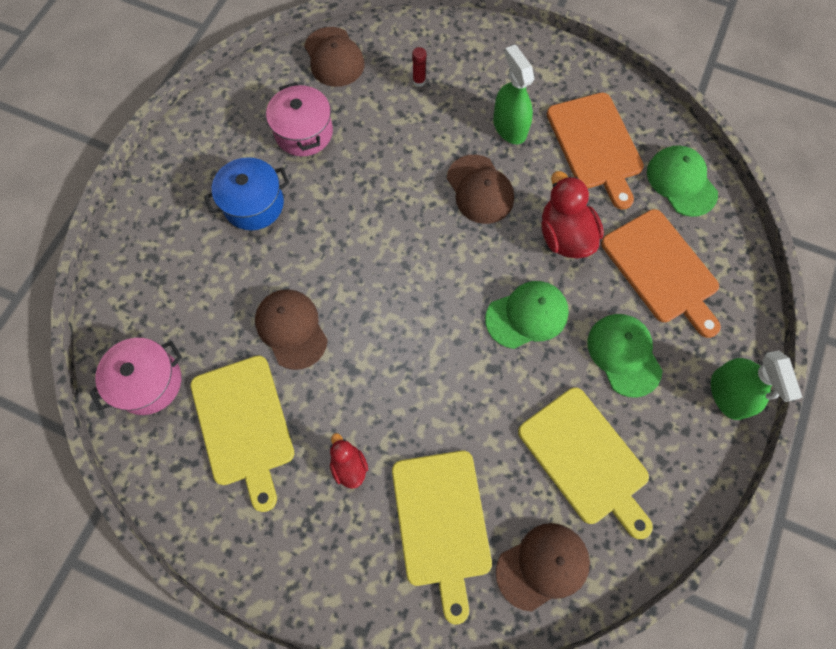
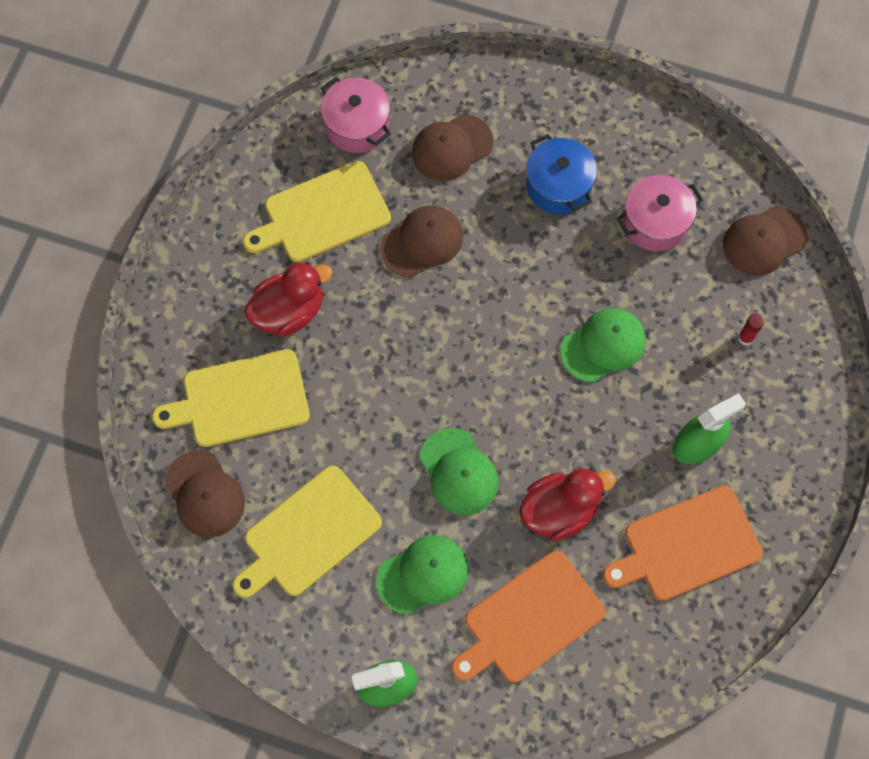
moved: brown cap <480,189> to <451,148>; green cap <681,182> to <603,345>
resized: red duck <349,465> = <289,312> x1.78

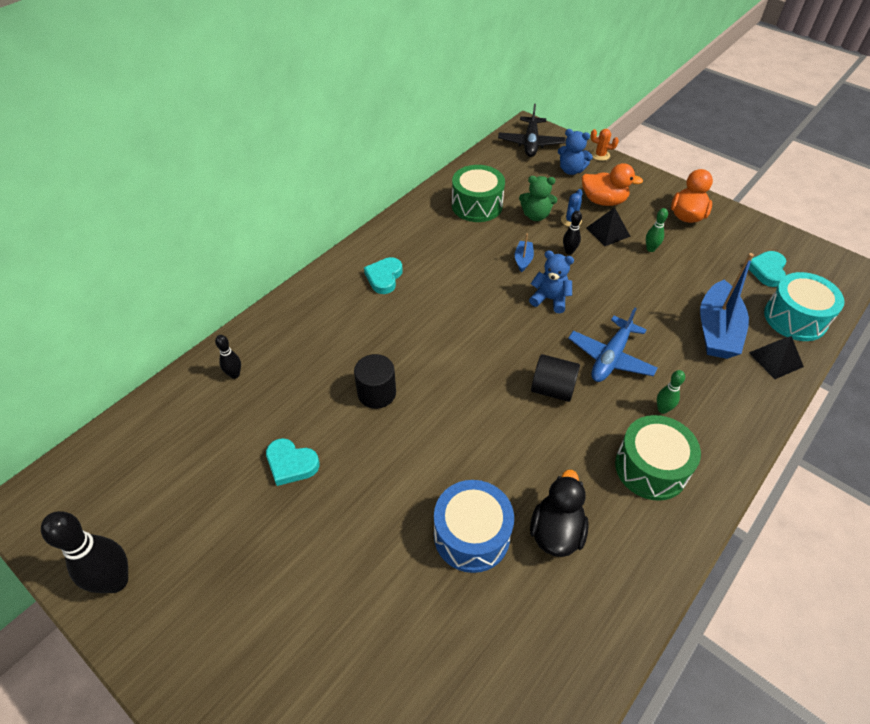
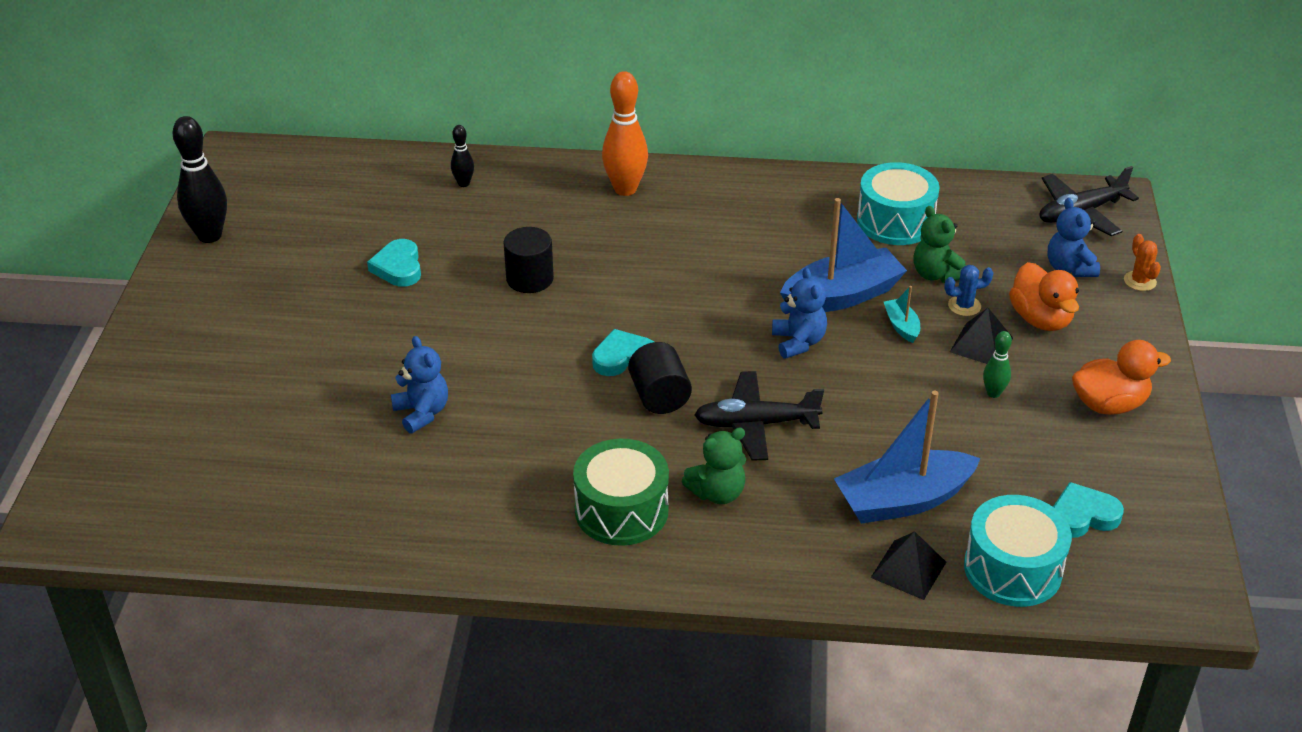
removed: black duck <556,531>
added: orange bowling pin <625,189>
moved: turquoise heart <384,277> to <623,358>
replaced: blue drum <471,535> to blue teddy bear <422,413>; black bowling pin <569,251> to turquoise boat <901,326>; green bowling pin <662,409> to green teddy bear <717,493>
recoloured: green drum <477,205> to turquoise drum <895,221>; blue plane <610,357> to black plane <756,424>
resized: blue boat <523,260> = <842,296> x2.22

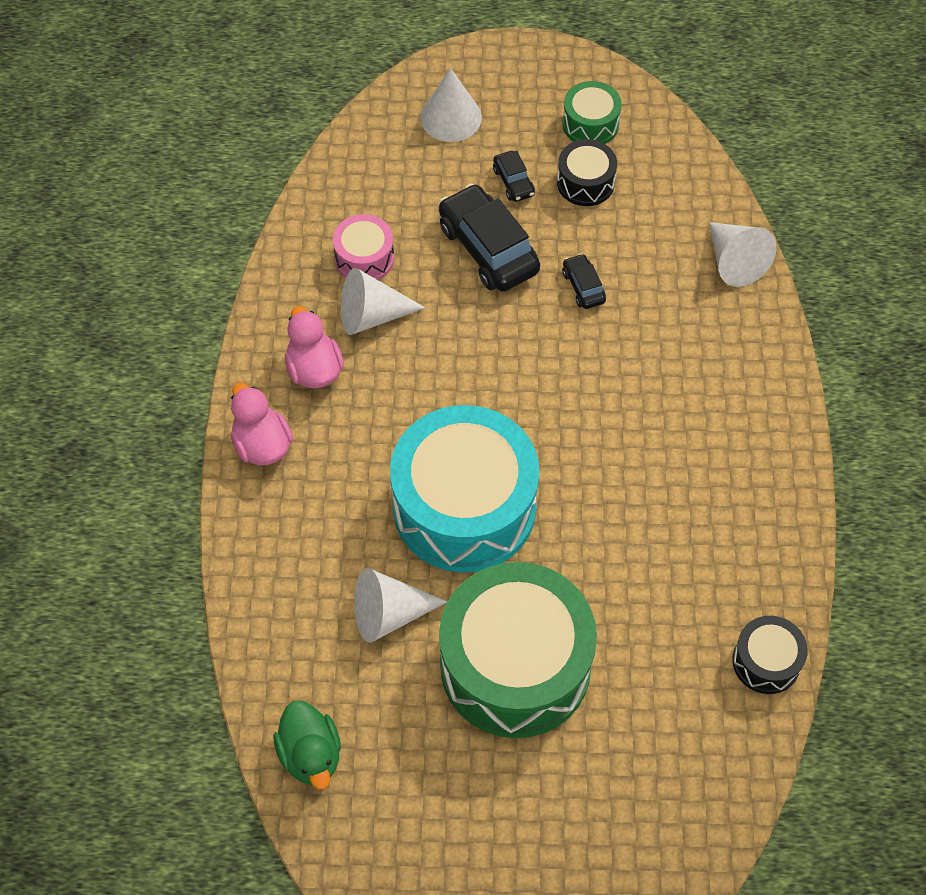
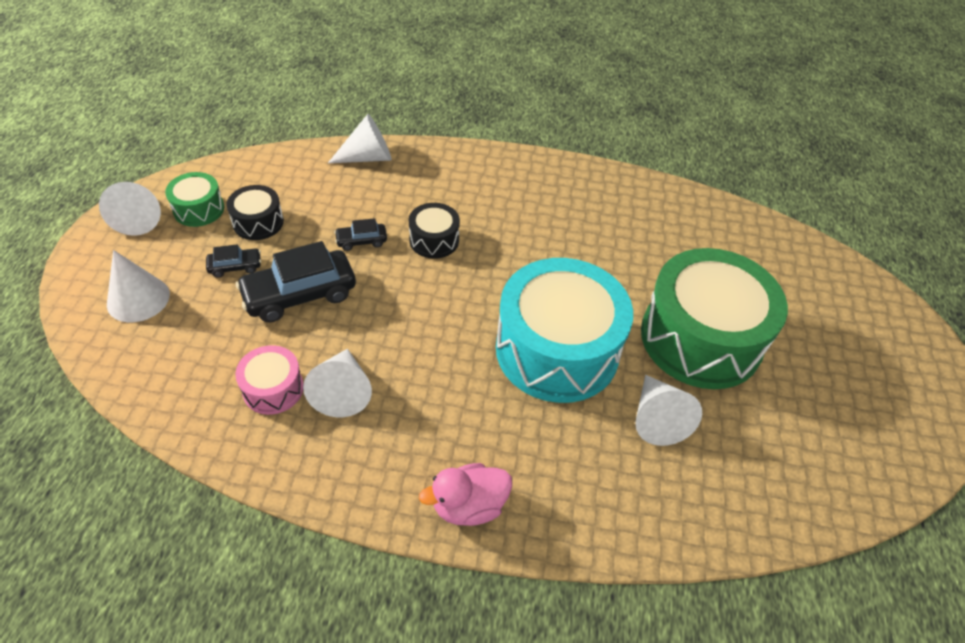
removed: green duck <311,755>; pink duck <314,369>
added: white cone <139,217>
moved: black drum <766,661> to <434,240>

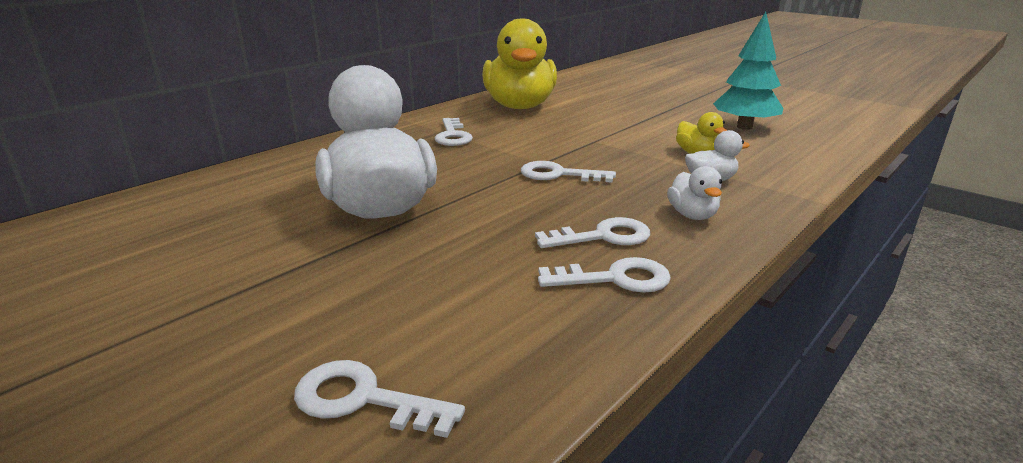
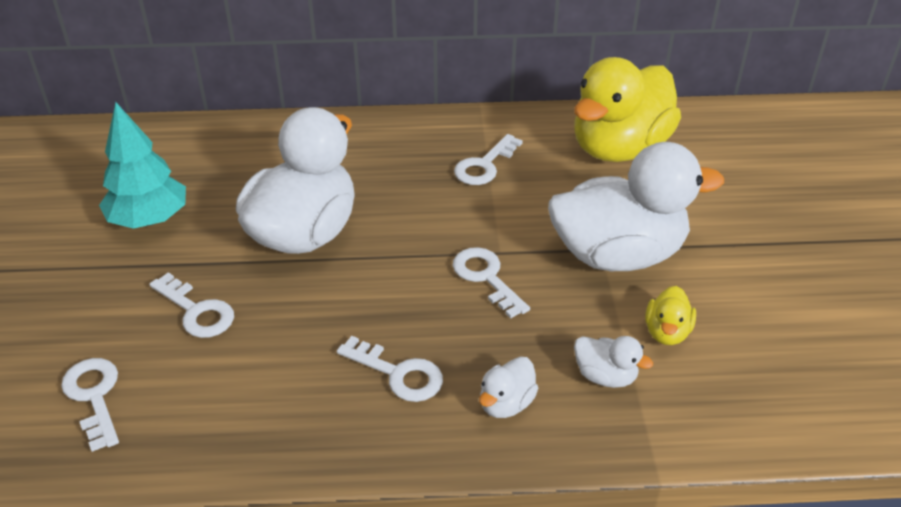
added: white duck <618,255>
moved: white key <615,279> to <197,311>; turquoise tree <744,127> to <149,220>

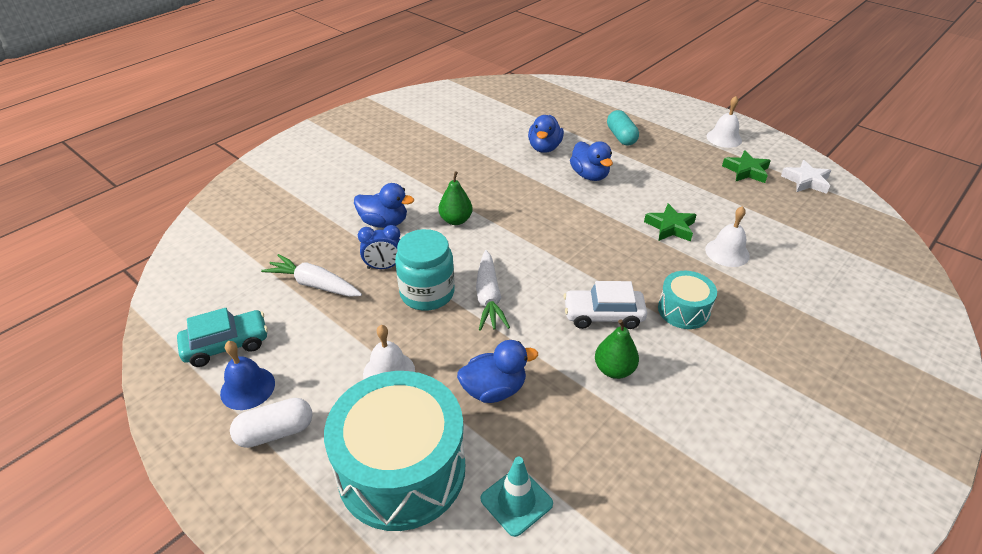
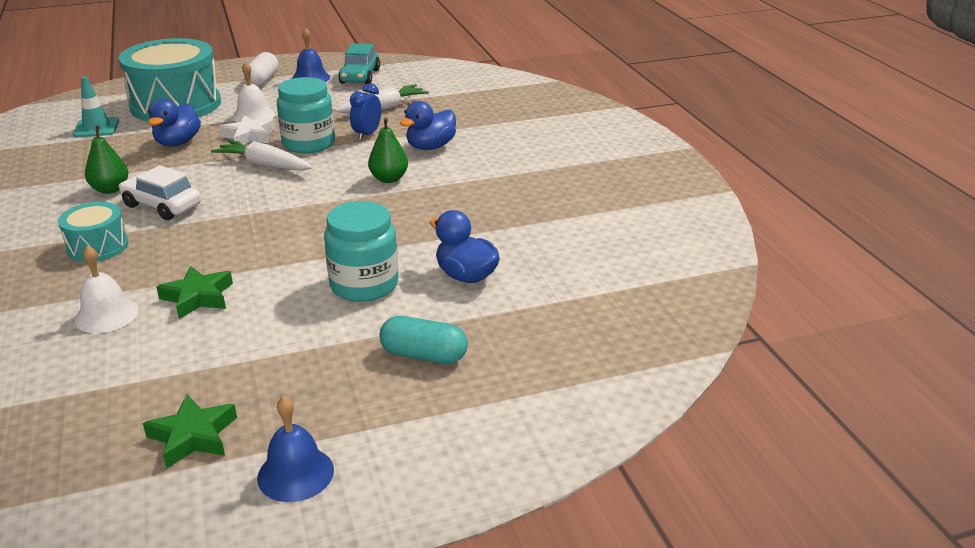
moved: white star <806,181> to <249,136>
replaced: blue duck <589,175> to turquoise jar <364,285>
recoloured: white bell <724,138> to blue bell <295,473>
turned: white car <603,315> = <162,206> 90 degrees counterclockwise

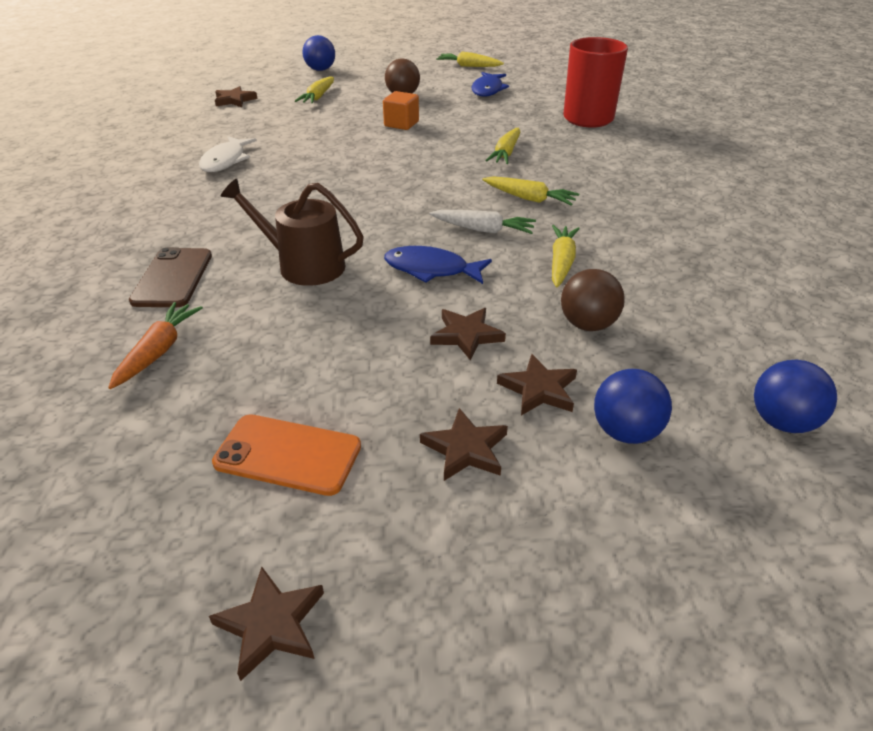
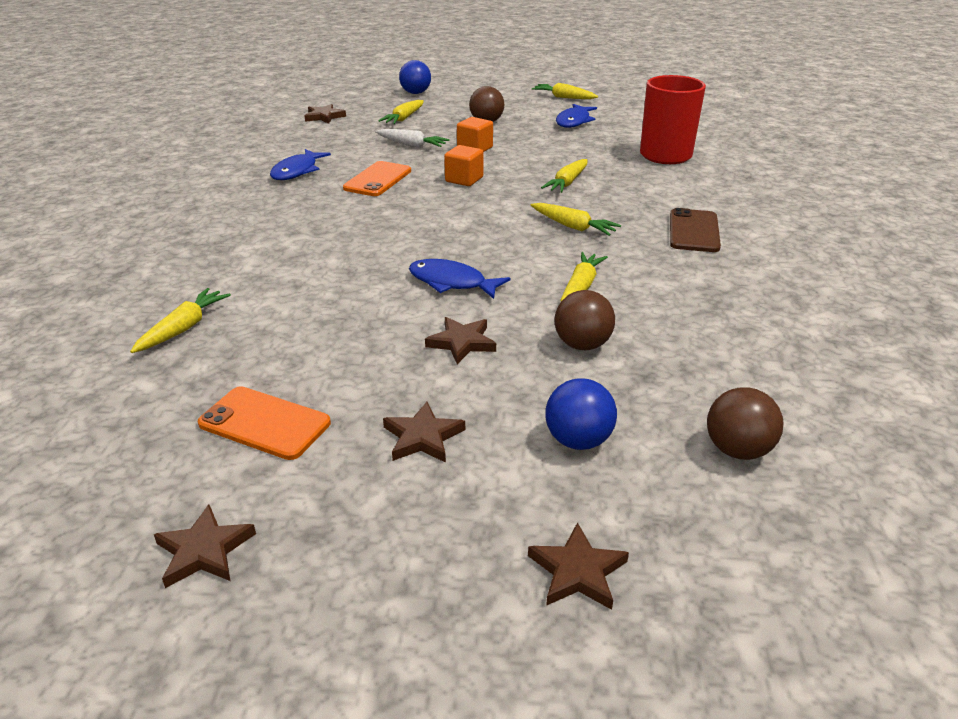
removed: brown watering can <304,265>
added: orange phone <378,179>; orange cube <464,179>
moved: brown phone <172,278> to <693,231>; white carrot <483,230> to <411,145>; brown star <539,389> to <577,571>
recoloured: orange carrot <158,351> to yellow carrot <183,328>; white fish <226,161> to blue fish <297,171>; blue ball <782,422> to brown ball <737,450>

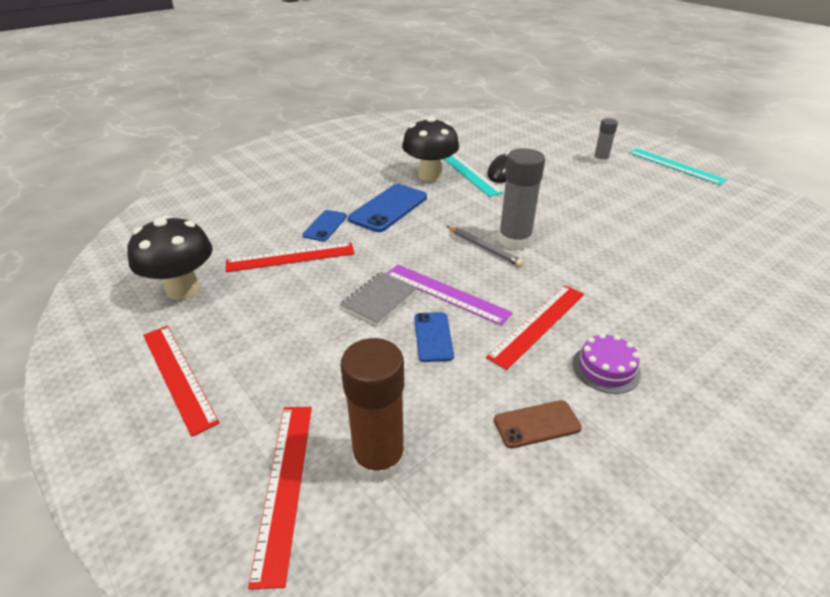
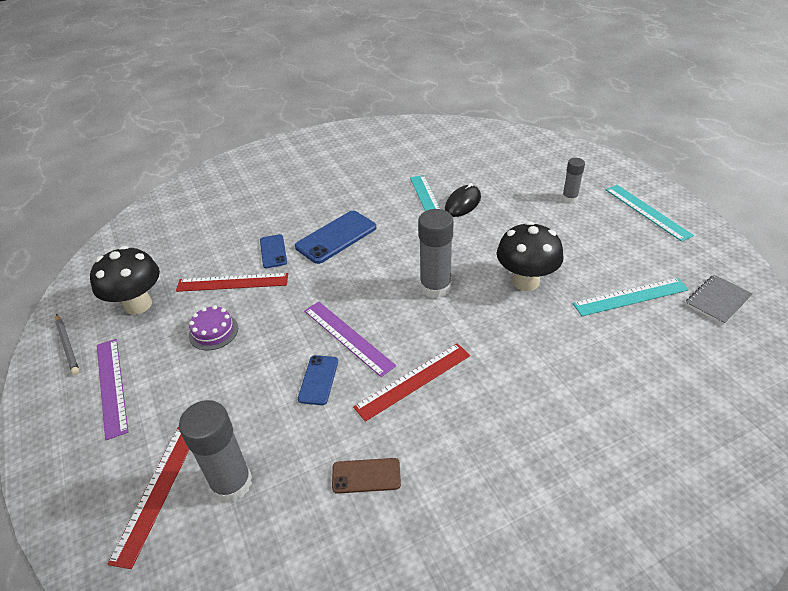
added: turquoise ruler <630,297>
moved: grey notebook <379,299> to <717,300>; black mushroom <430,175> to <525,281>; grey pencil <484,248> to <67,345>; purple cake <606,368> to <213,331>
recoloured: red ruler <178,376> to purple ruler <111,386>; brown glue stick <379,459> to grey glue stick <231,483>
turned: blue phone <325,226> = <273,251> 45 degrees counterclockwise

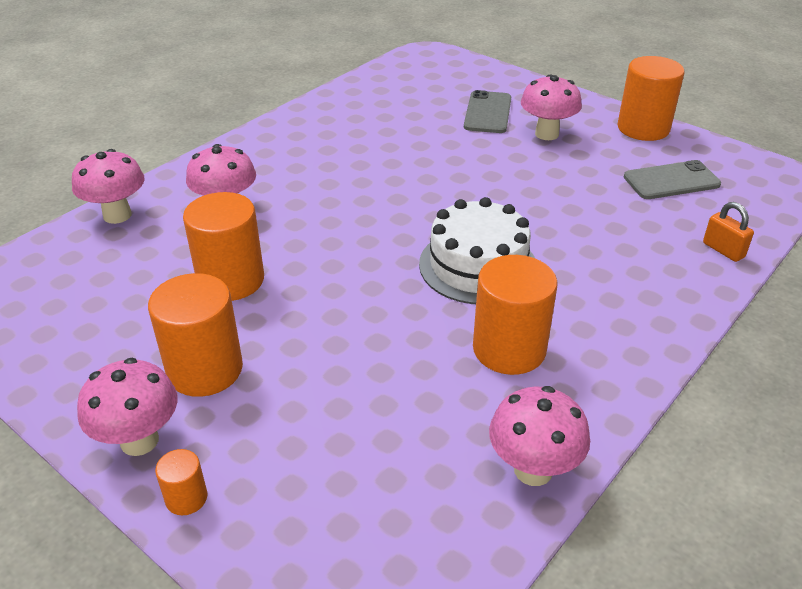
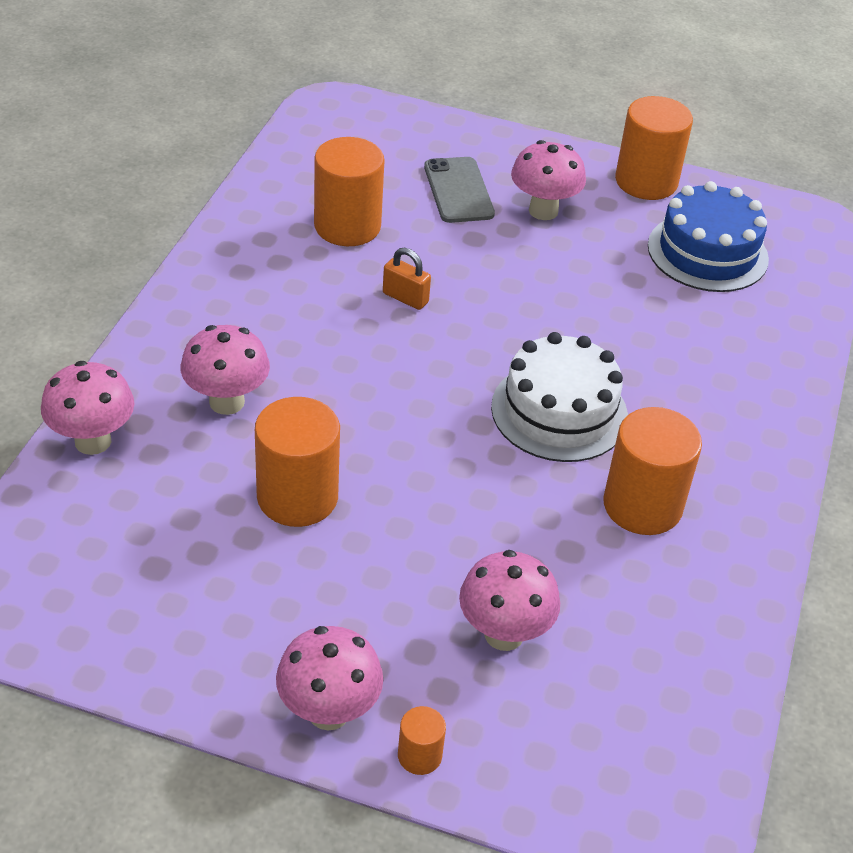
moved: orange cylinder <205,370> to <347,226>; pink mushroom <533,470> to <504,634>; orange padlock <723,250> to <405,298>
replaced: grey phone <671,181> to blue cake <707,252>

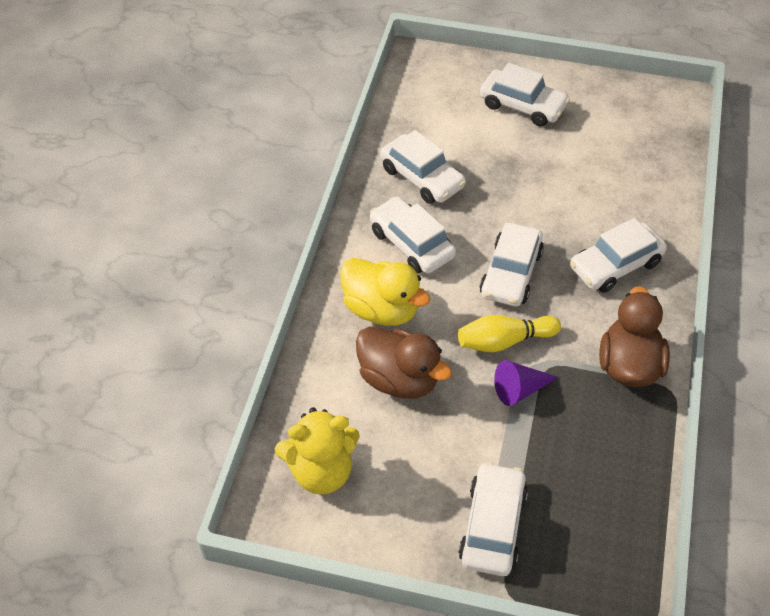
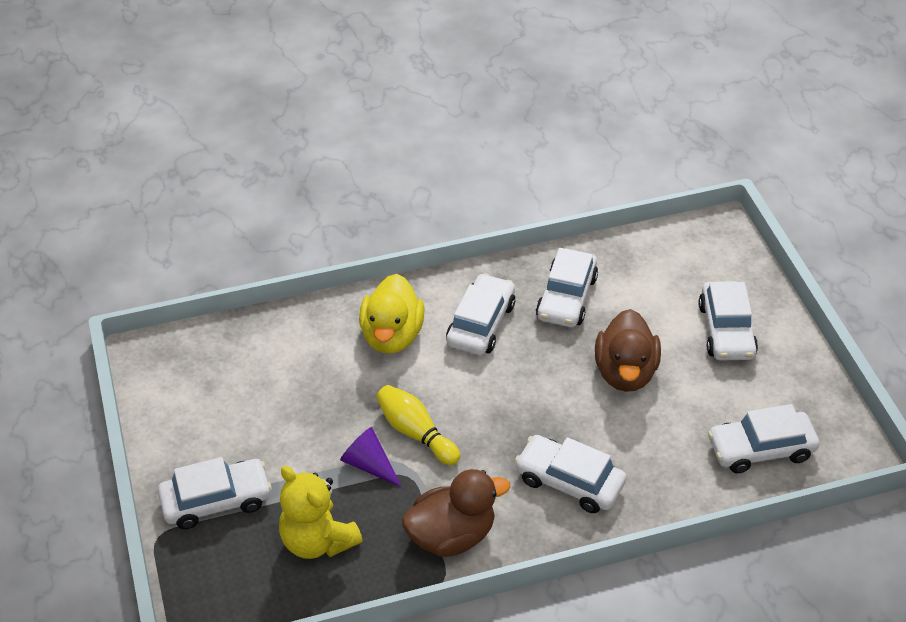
moved: yellow teddy bear <321,472> to <317,540>; brown duck <399,379> to <625,372>; white car <511,273> to <760,449>

